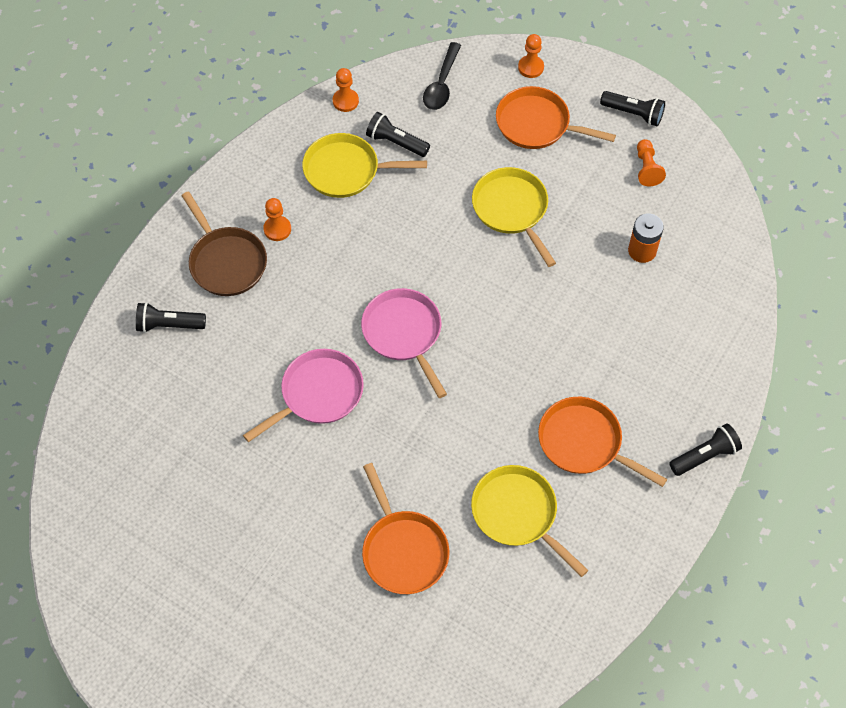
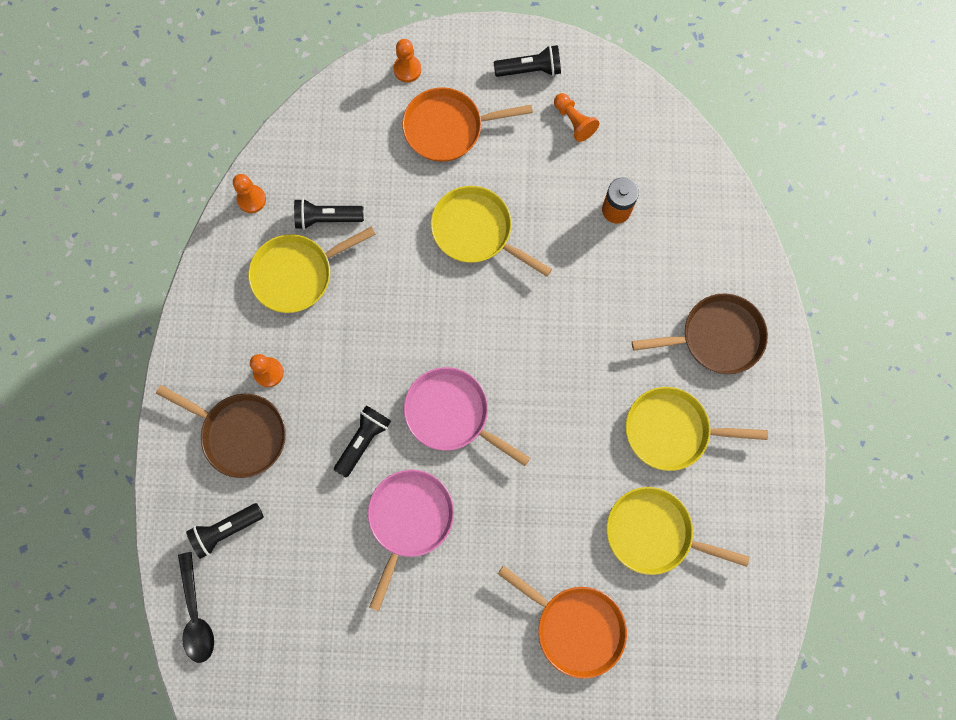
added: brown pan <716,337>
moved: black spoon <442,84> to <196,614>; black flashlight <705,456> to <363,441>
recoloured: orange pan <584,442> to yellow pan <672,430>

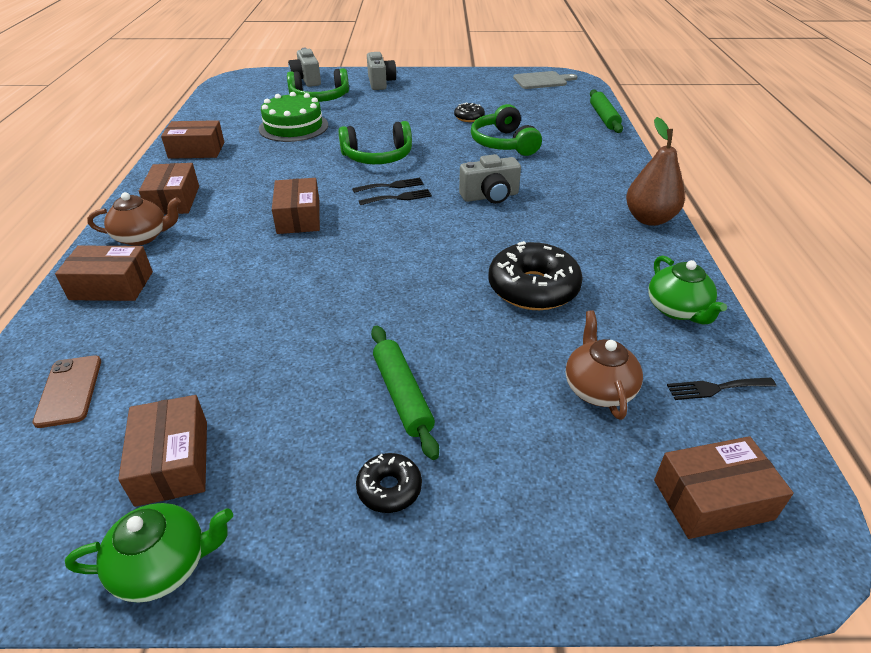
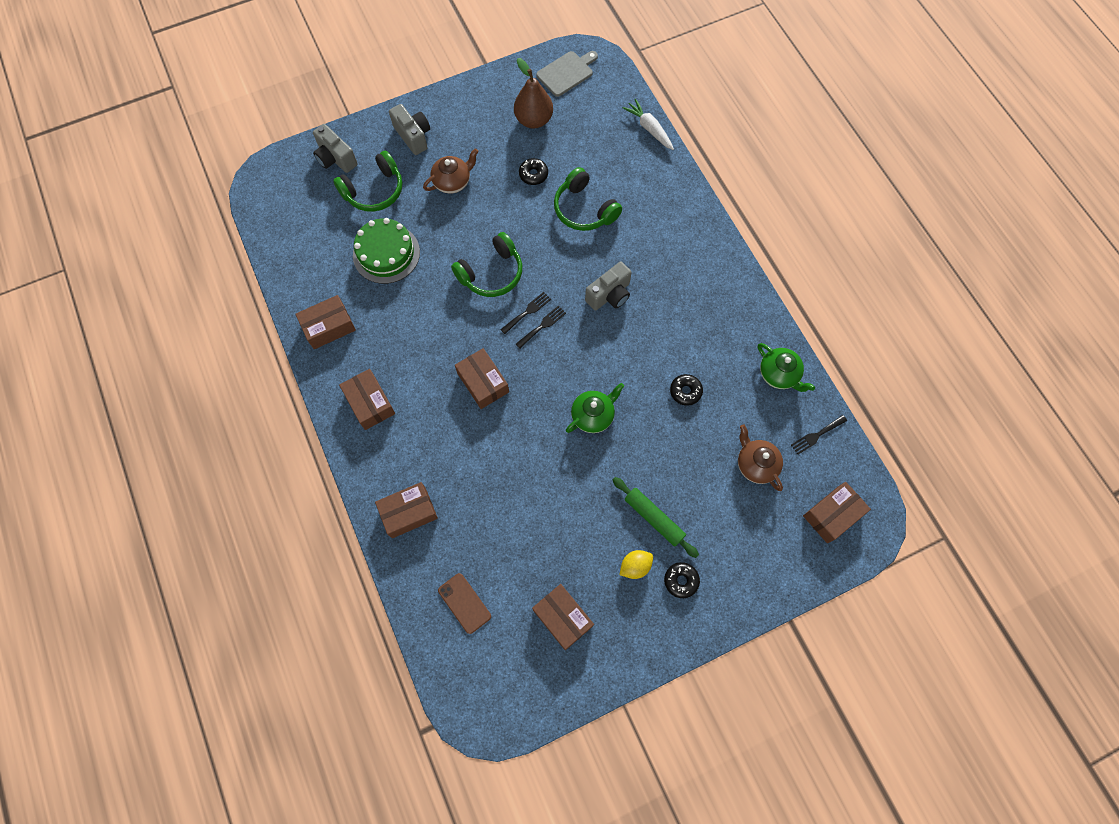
added: yellow lemon <635,566>
moved: green teapot <164,566> to <593,415>; brown teapot <142,237> to <453,181>; brown pear <649,219> to <533,120>
replaced: green rolling pin <604,117> to white carrot <649,128>
resized: black donut <533,288> = <685,391> x0.51

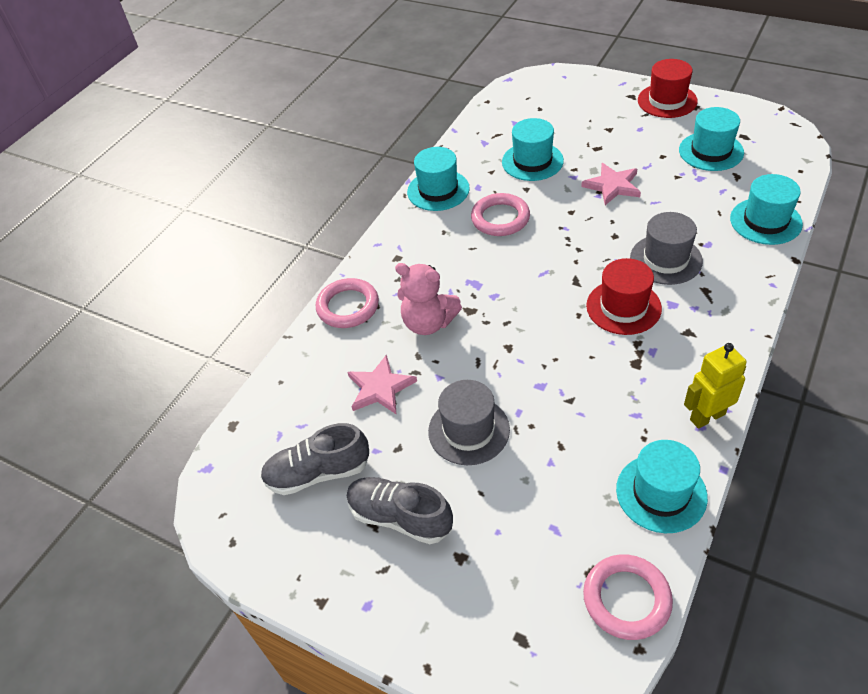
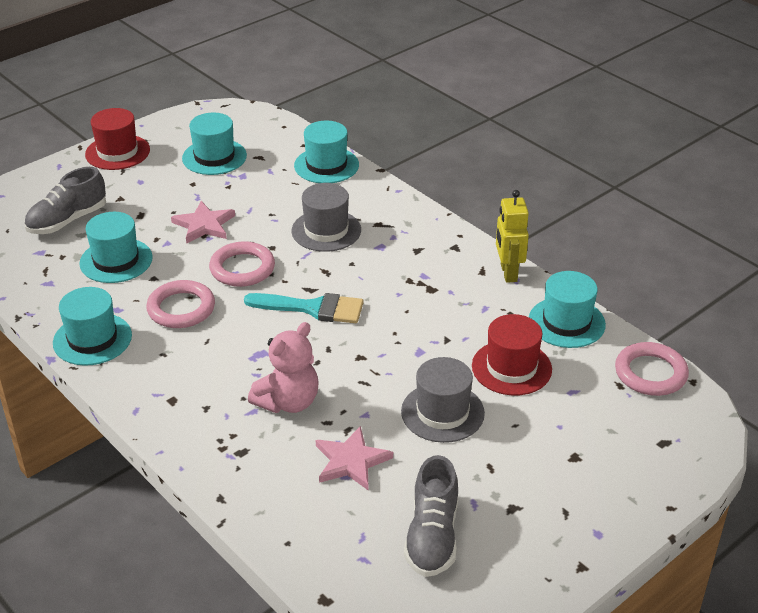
added: turquoise brush <313,308>
moved: pink ring <348,306> to <242,268>; grey shoe <400,517> to <67,220>; red hat <623,307> to <511,368>

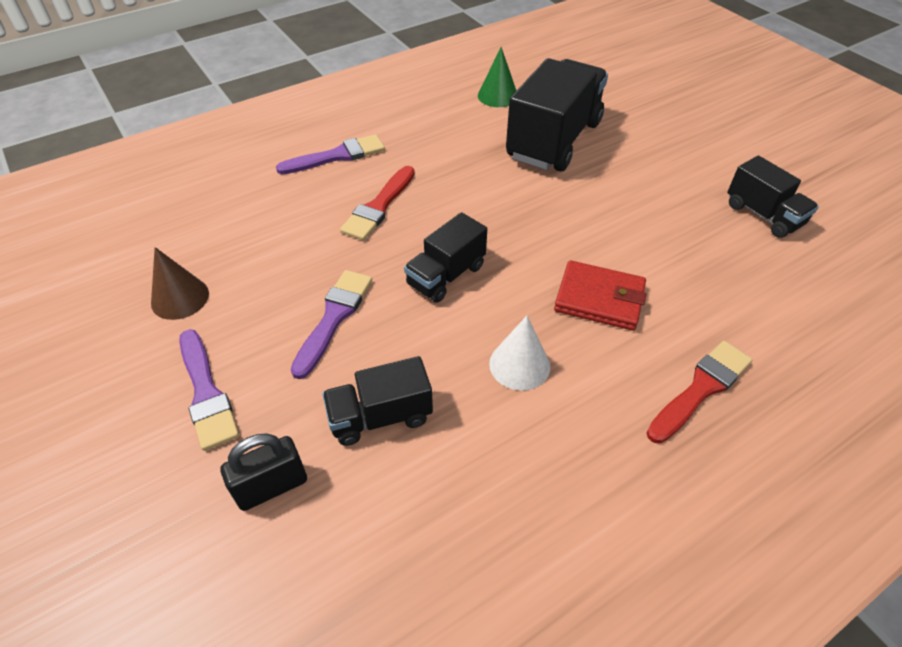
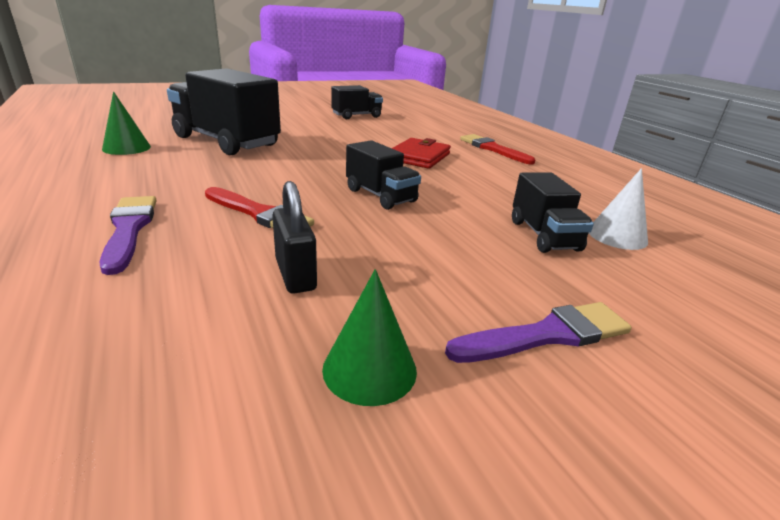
removed: purple brush <334,318>
moved: black padlock <272,486> to <295,275>; white cone <519,364> to <617,236>
recoloured: brown cone <180,298> to green cone <369,369>

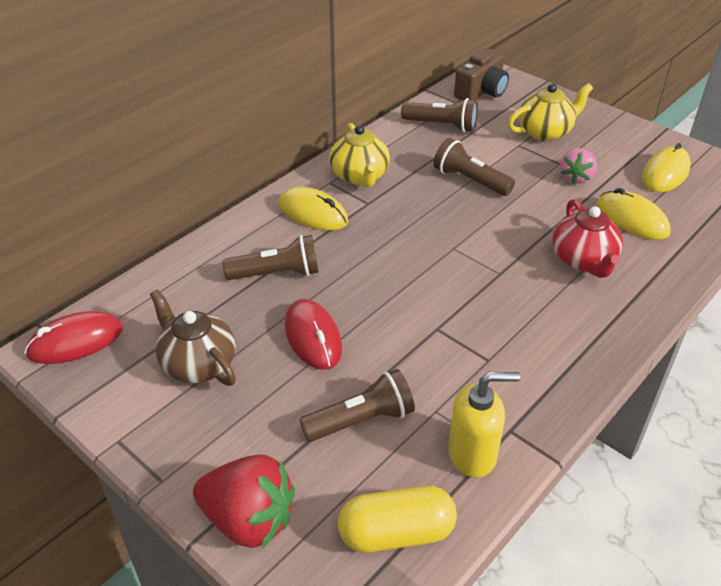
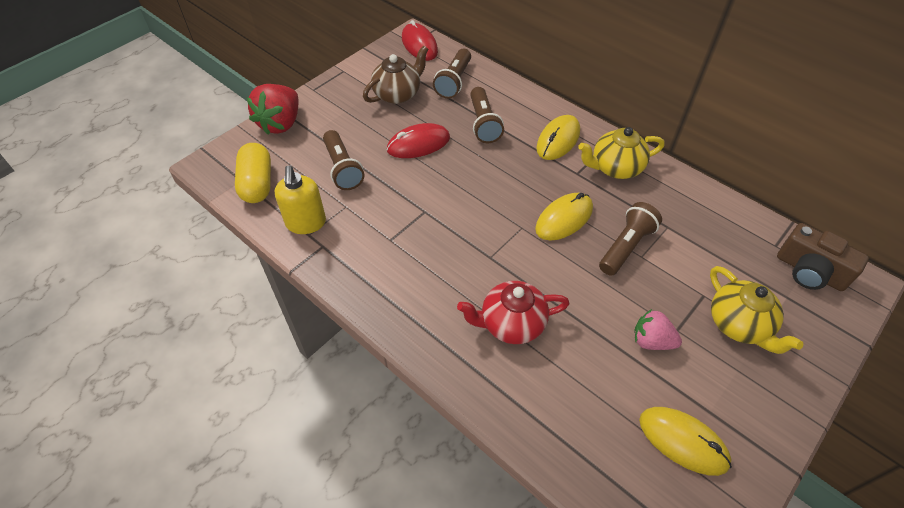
moved: brown flashlight <442,126> to <454,82>; yellow mouse <632,219> to <564,219>

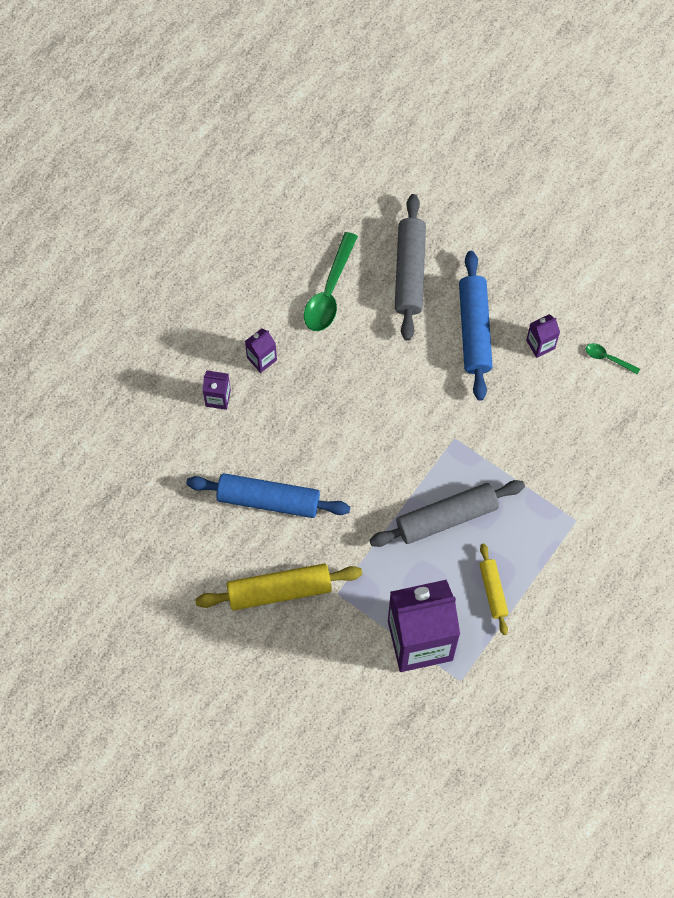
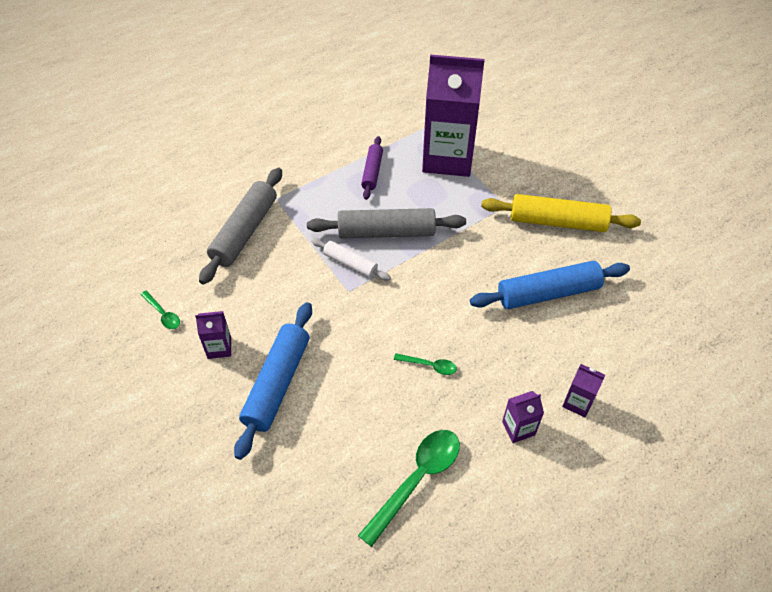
added: white rolling pin <350,263>; green spoon <429,366>
moved: grey rolling pin <410,272> to <244,231>
recoloured: yellow rolling pin <493,591> to purple rolling pin <372,172>
turned: blue rolling pin <268,499> = <548,293> 45 degrees counterclockwise

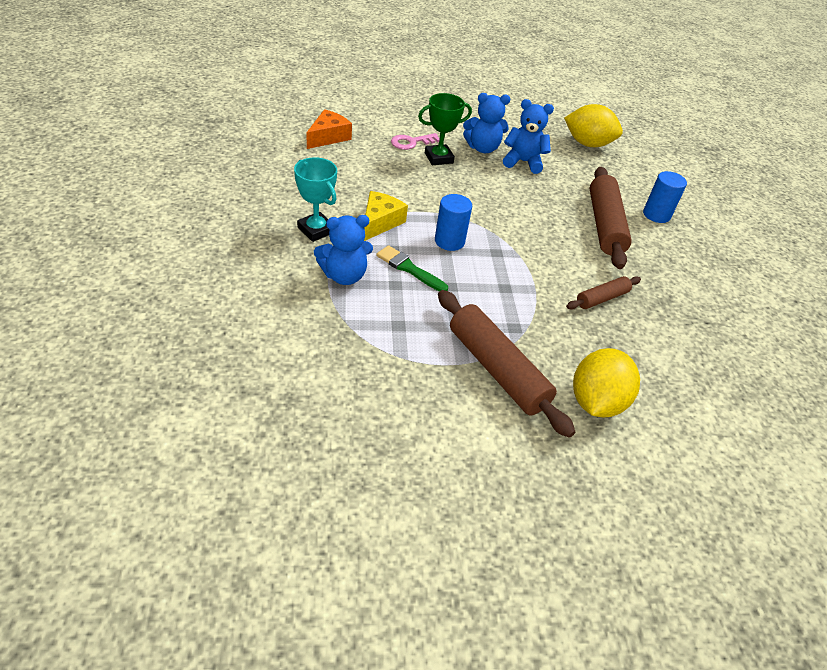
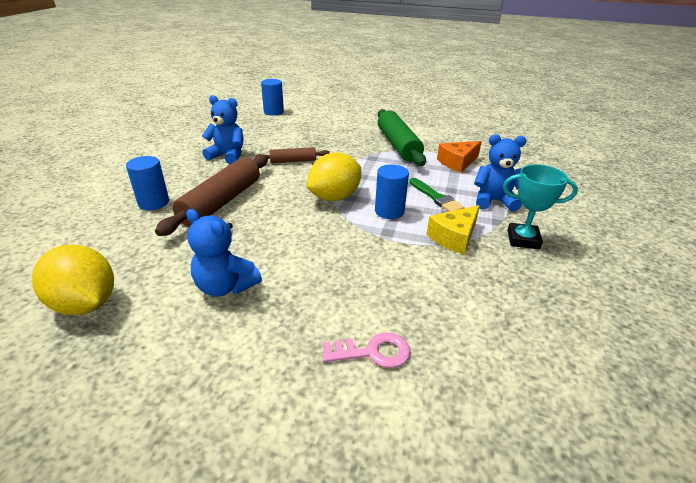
removed: green trophy <438,158>
added: blue cylinder <273,112>
moved: orange cheese <328,137> to <457,162>; blue teddy bear <482,148> to <228,156>; yellow lemon <596,402> to <335,197>
recoloured: brown rolling pin <497,369> to green rolling pin <398,145>
turned: turquoise trophy <316,230> = <523,239> 60 degrees counterclockwise

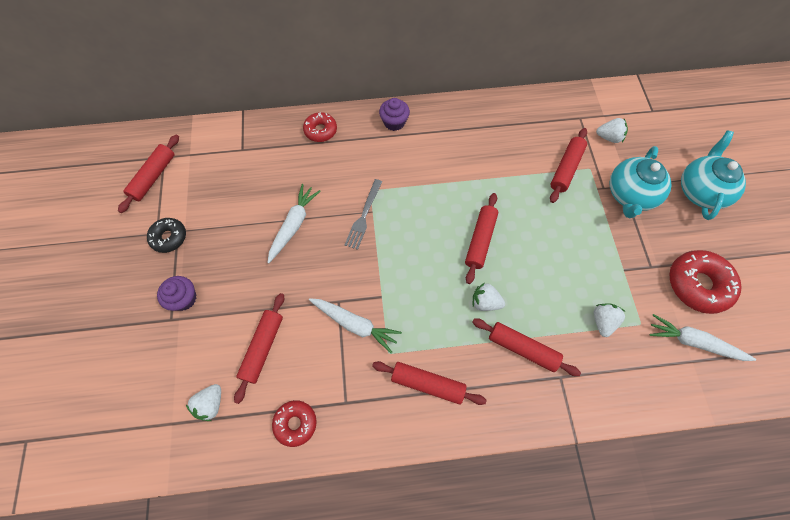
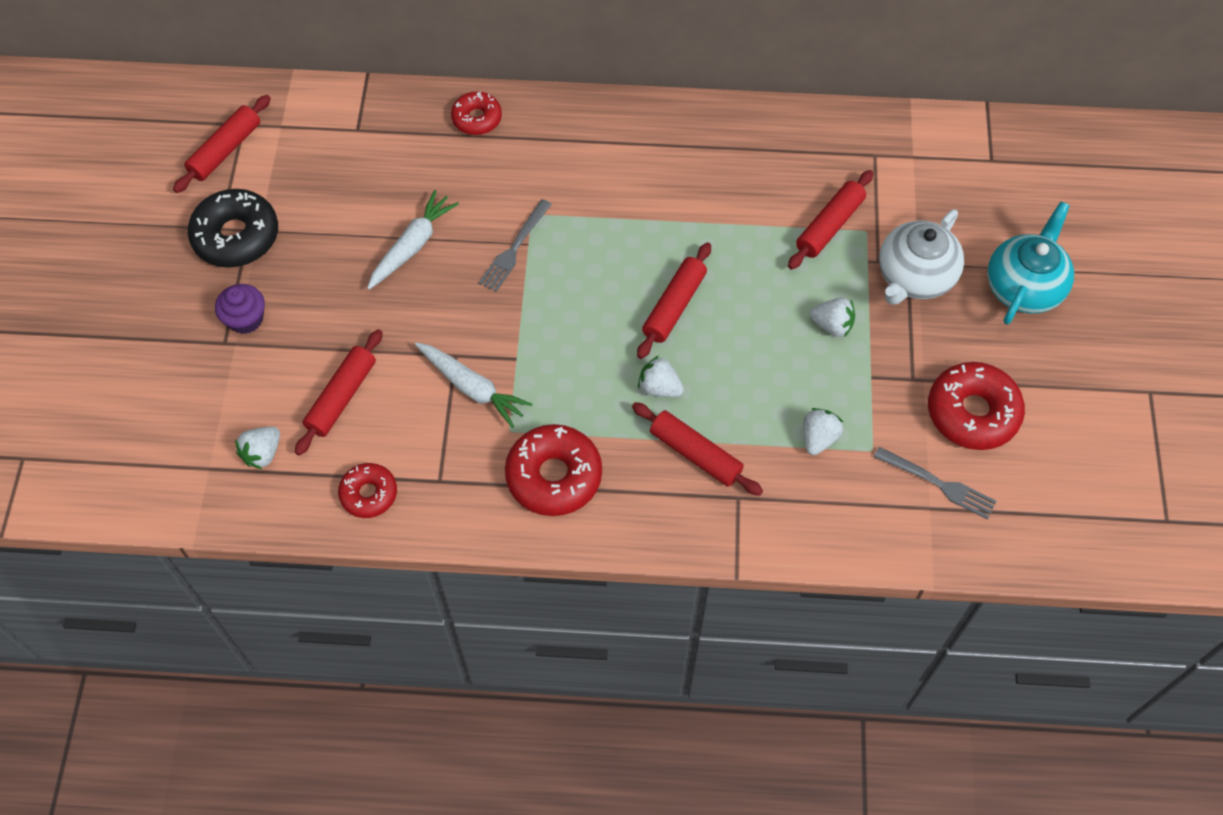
removed: purple cupcake <394,122>
moved: white strawberry <608,137> to <832,325>
replaced: red rolling pin <427,384> to red donut <554,476>; white carrot <693,342> to grey fork <939,484>
recoloured: turquoise teapot <630,195> to white teapot <914,277>
resized: black donut <169,237> = <236,236> x1.67

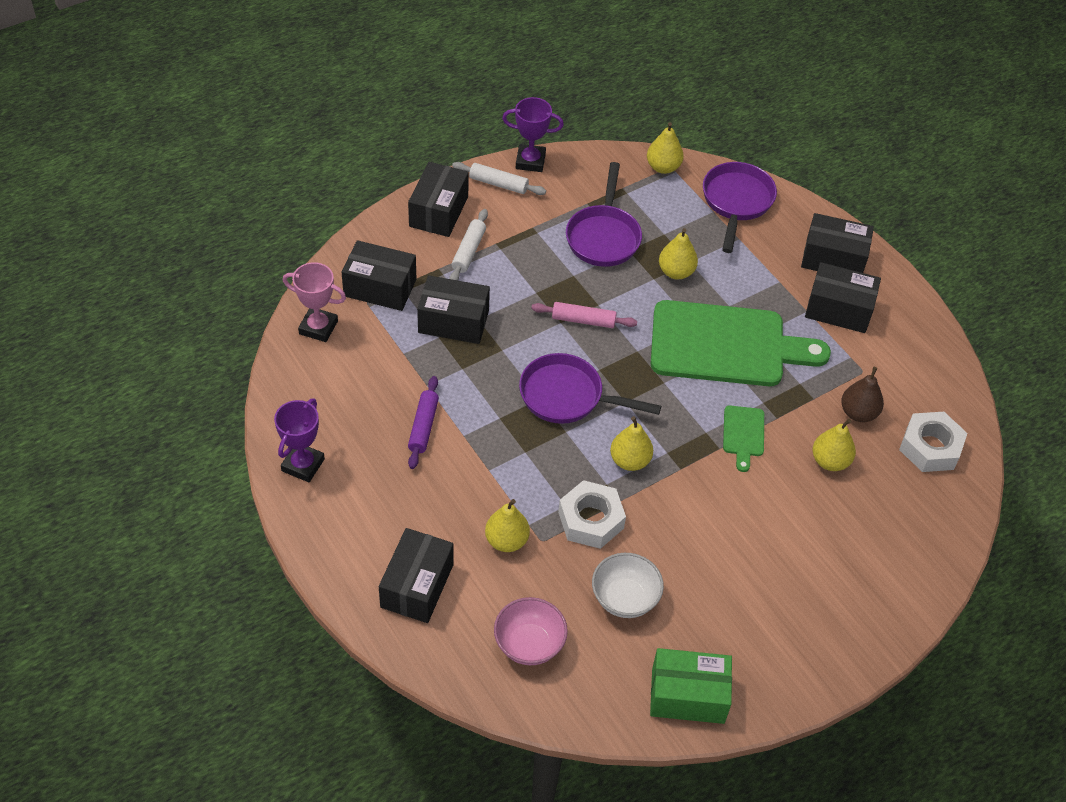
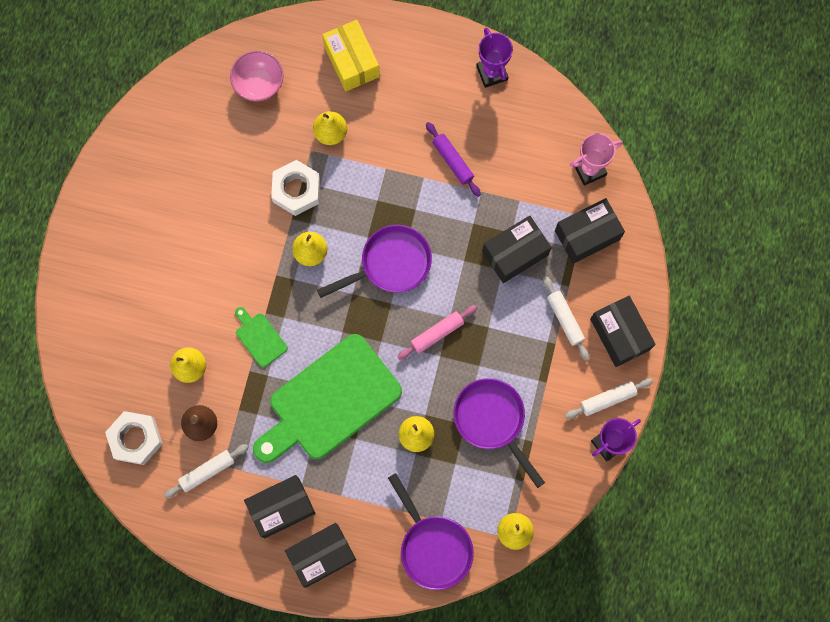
removed: white bowl <624,598>; green box <688,696>
added: white rolling pin <207,471>
recoloured: black box <417,586> to yellow box <352,61>

